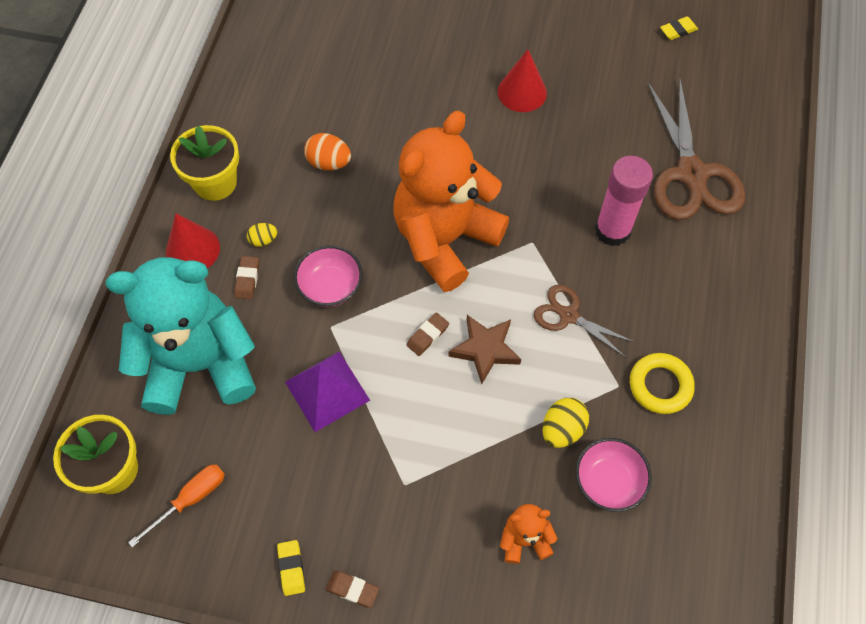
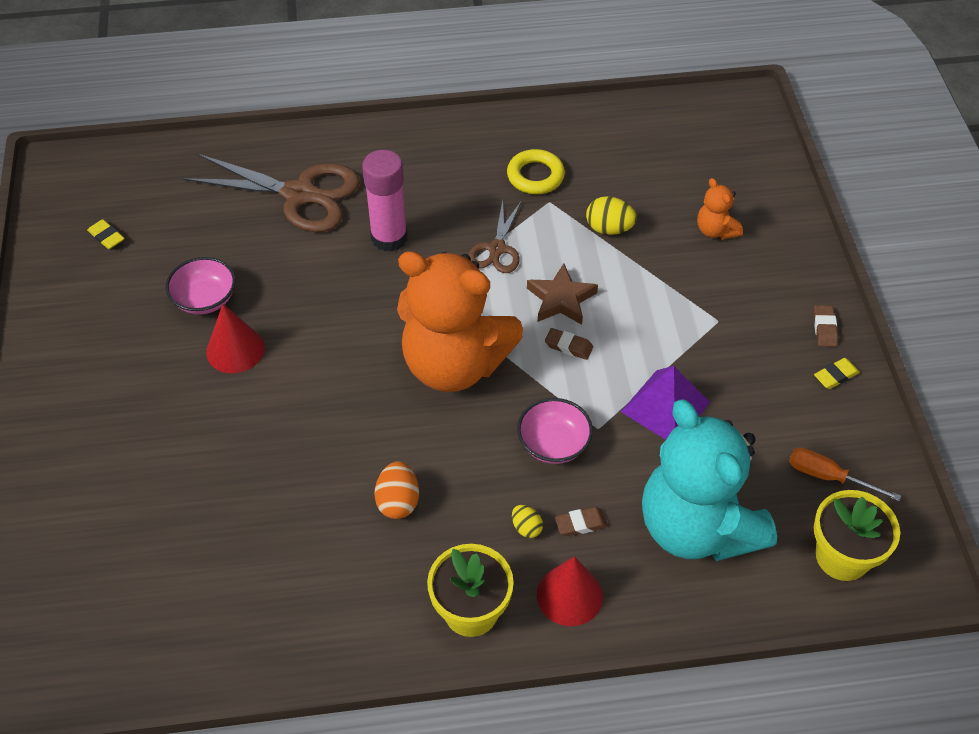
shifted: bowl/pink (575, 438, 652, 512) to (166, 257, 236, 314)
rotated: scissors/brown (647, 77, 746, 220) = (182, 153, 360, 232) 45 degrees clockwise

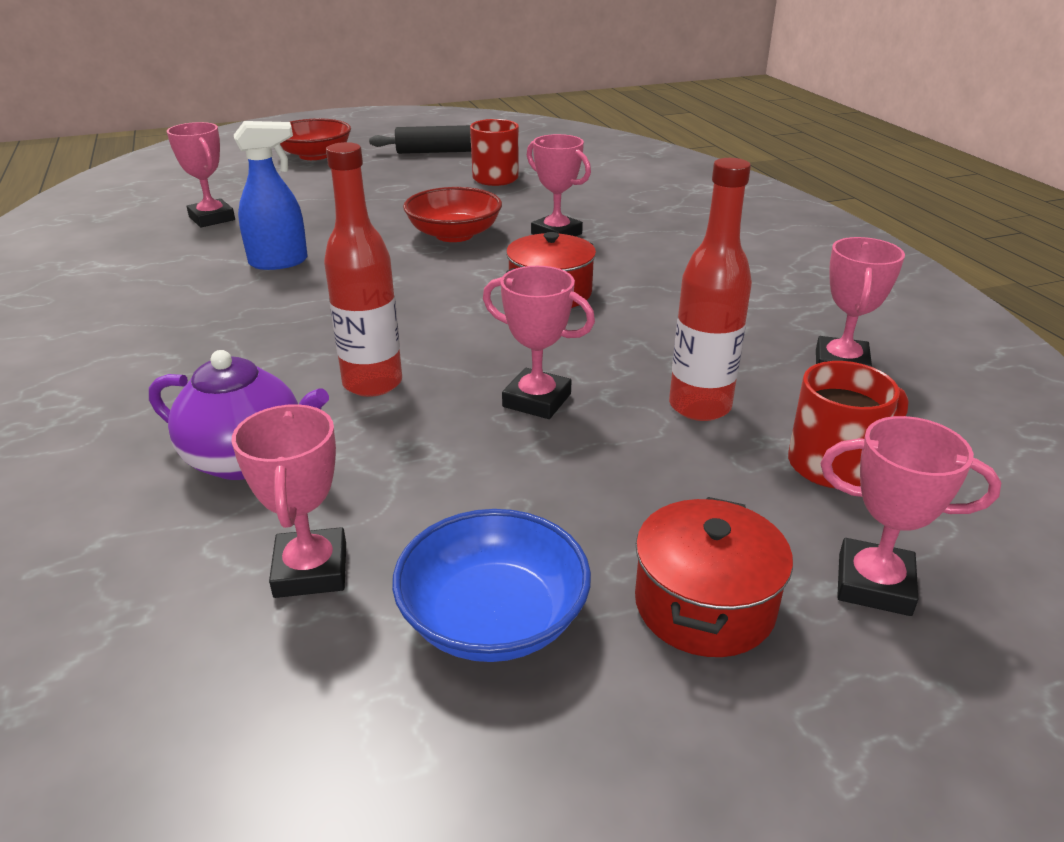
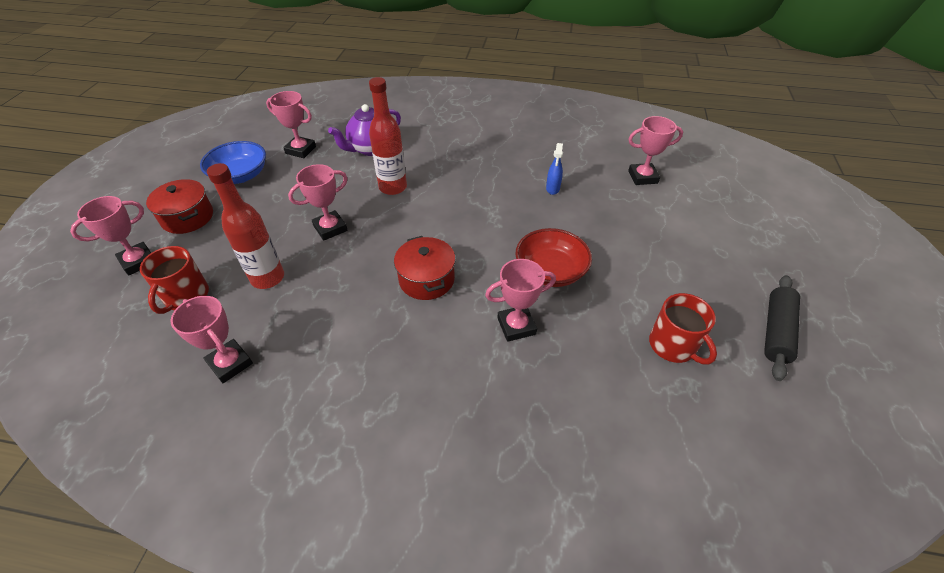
gone: bowl/red (280, 118, 351, 160)
scaled: spray bottle/blue (234, 121, 308, 270) = (546, 143, 563, 195) x0.61

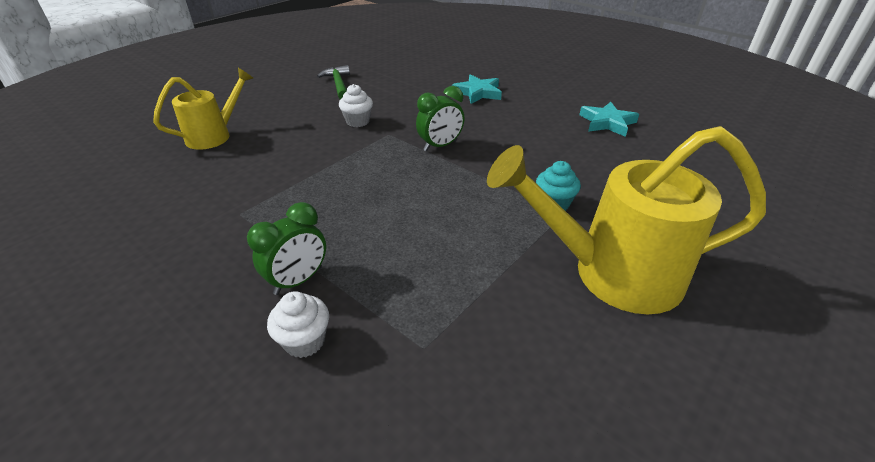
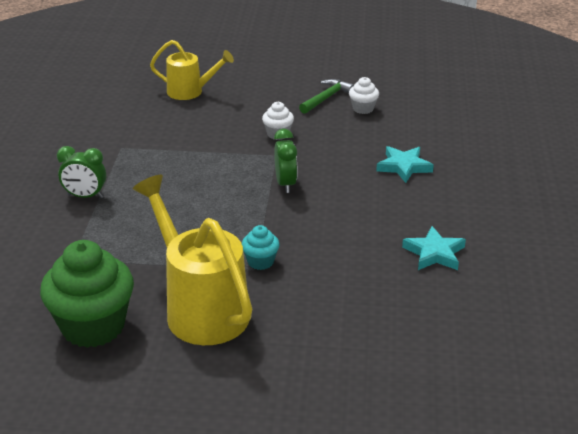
new: cupcake/green (40, 240, 134, 348)
shifted: cupcake/white (267, 291, 329, 358) to (349, 77, 379, 114)
rotated: clock/green (416, 86, 464, 151) = (274, 128, 298, 193) 120 degrees counterclockwise

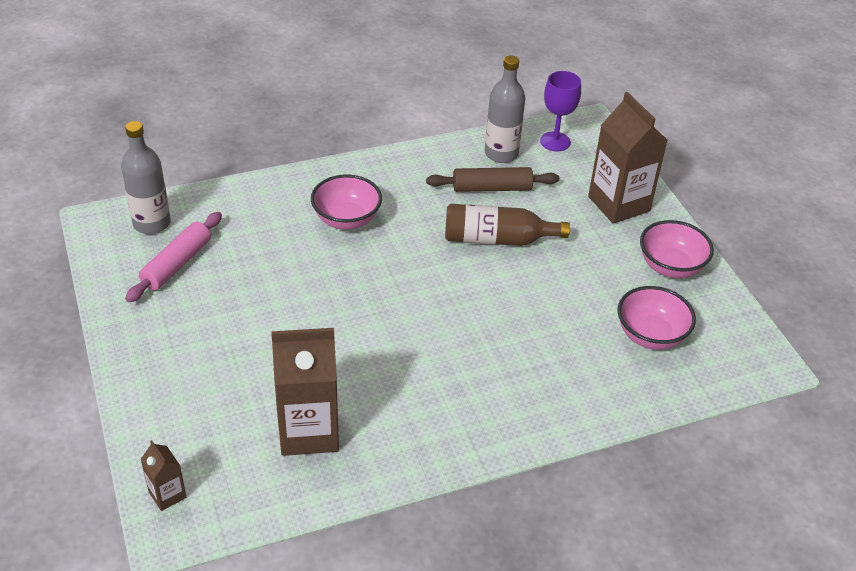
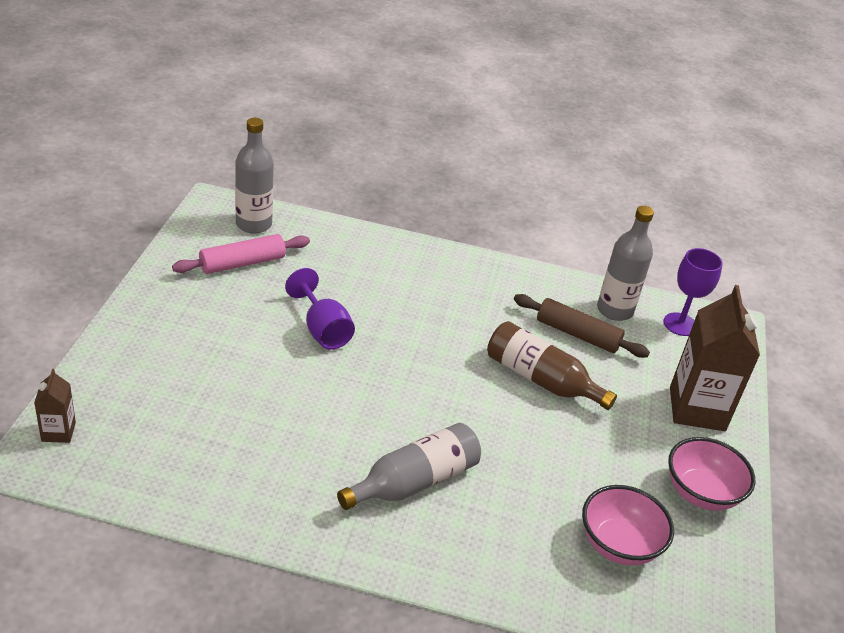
gone: carton/brown (271, 328, 339, 456); bowl/pink (311, 175, 382, 230)
new: goblet/purple (285, 268, 355, 350); bottle/grey (337, 423, 481, 510)

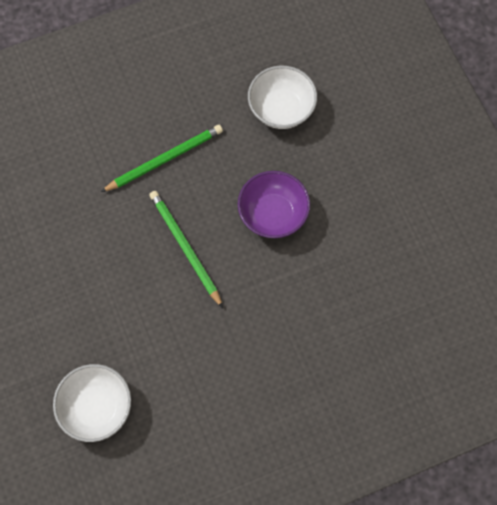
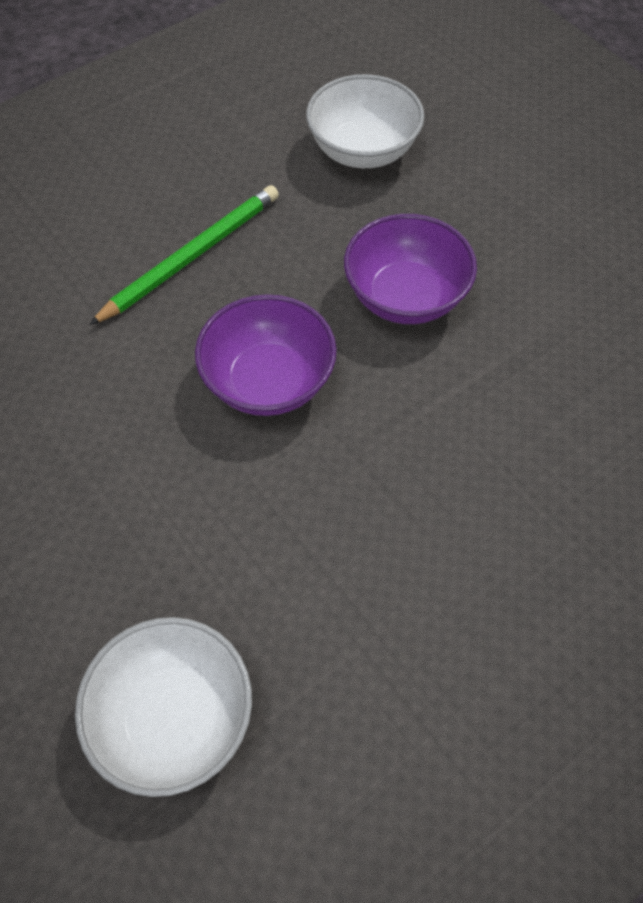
swapped: pencil/green (149, 191, 223, 308) to bowl/purple (195, 294, 337, 416)

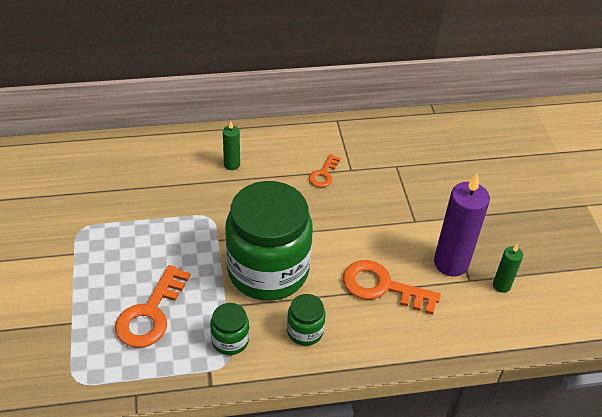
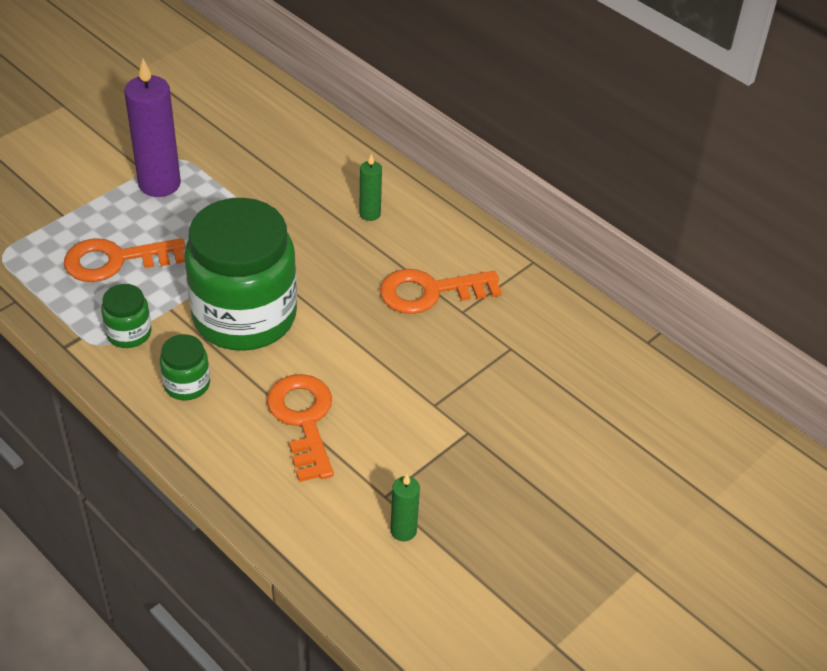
shifted: candle/purple (434, 173, 490, 276) to (124, 59, 181, 197)
scaled: key/orange (309, 154, 341, 187) = (380, 269, 502, 314) x1.83

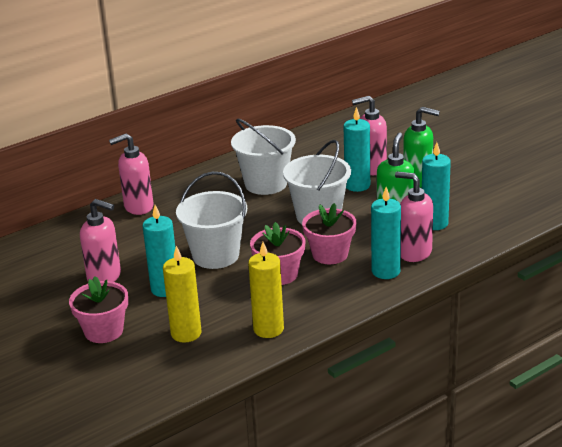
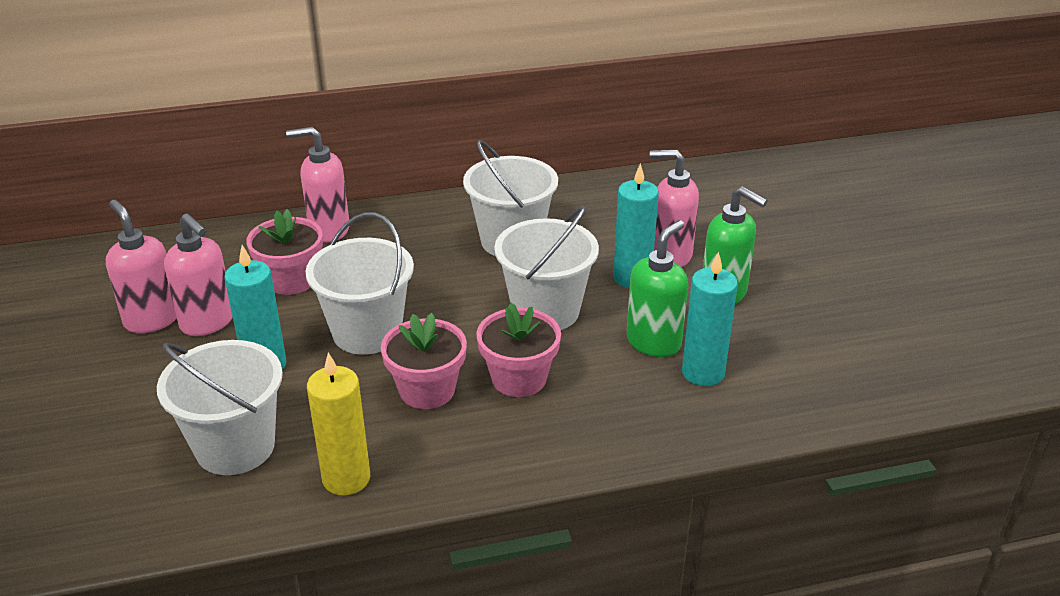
gone: candle/turquoise (371, 187, 401, 279)
shifted: soap dispenser/pink (395, 172, 433, 262) to (106, 200, 177, 333); flower pot/pink (69, 276, 128, 343) to (246, 209, 323, 295)
swapped: candle/yellow (163, 246, 201, 343) to bucket/white (157, 340, 283, 475)

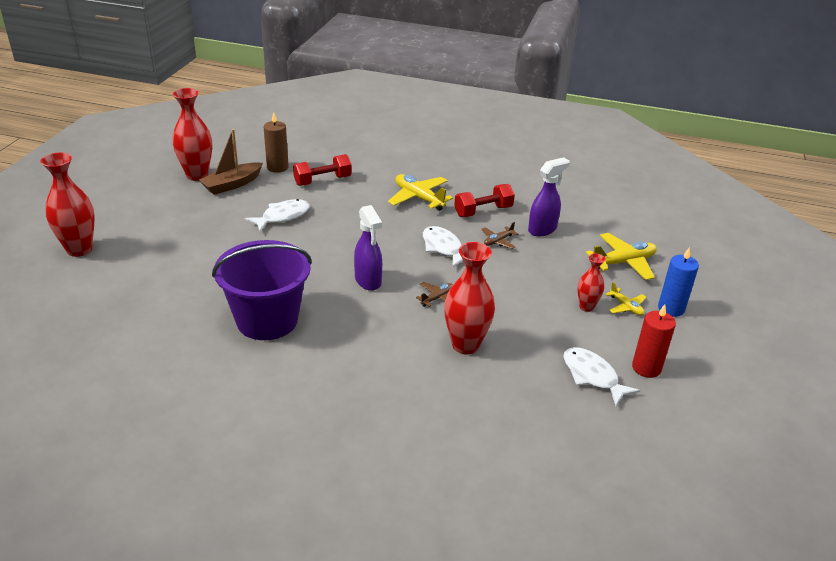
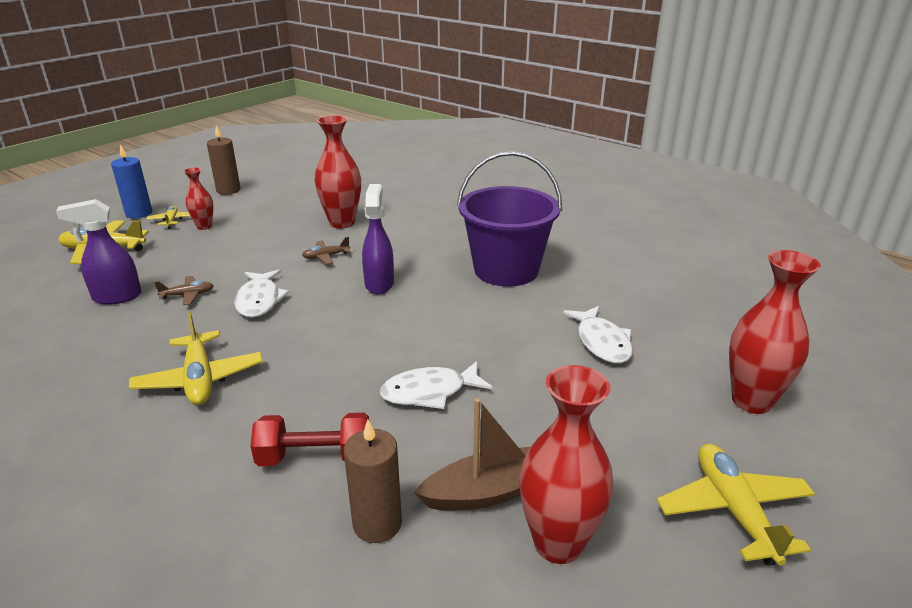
gone: dumbbell/red (454, 184, 515, 217)
new: plane/yellow (657, 444, 815, 566)
shifted: fish/white (564, 347, 640, 406) to (563, 306, 633, 363)
repainted: candle/red (632, 304, 676, 378) to candle/brown (207, 126, 241, 195)

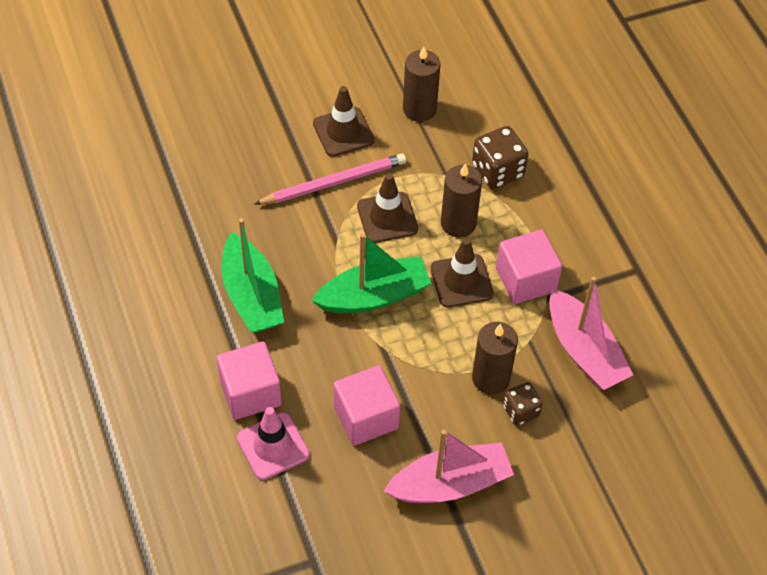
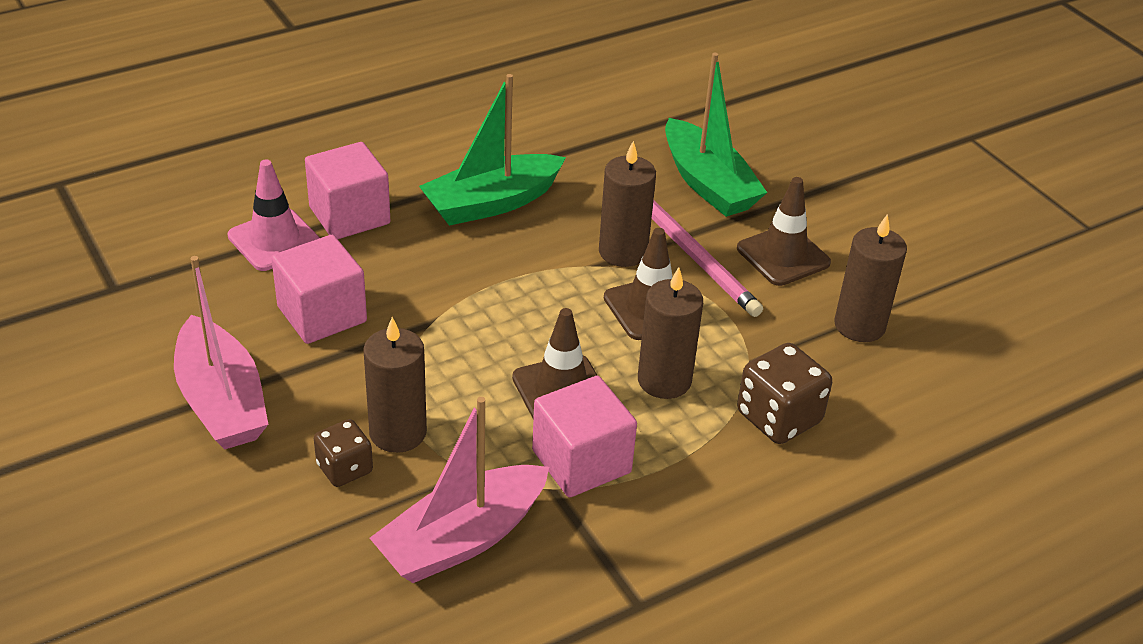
new: candle/brown (599, 141, 656, 267)
shifted: boat/green (311, 233, 432, 313) to (665, 53, 767, 217)

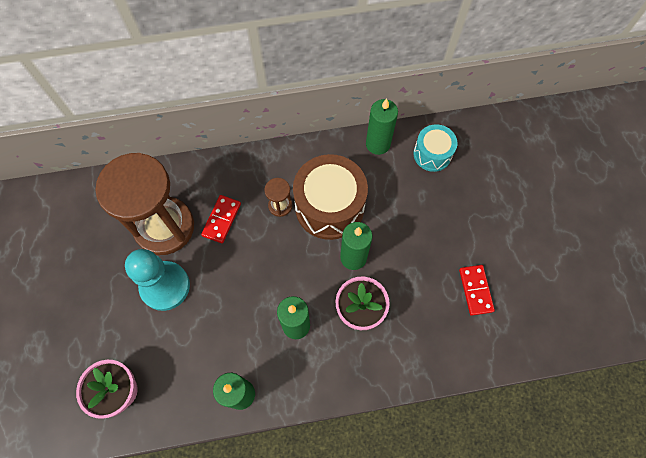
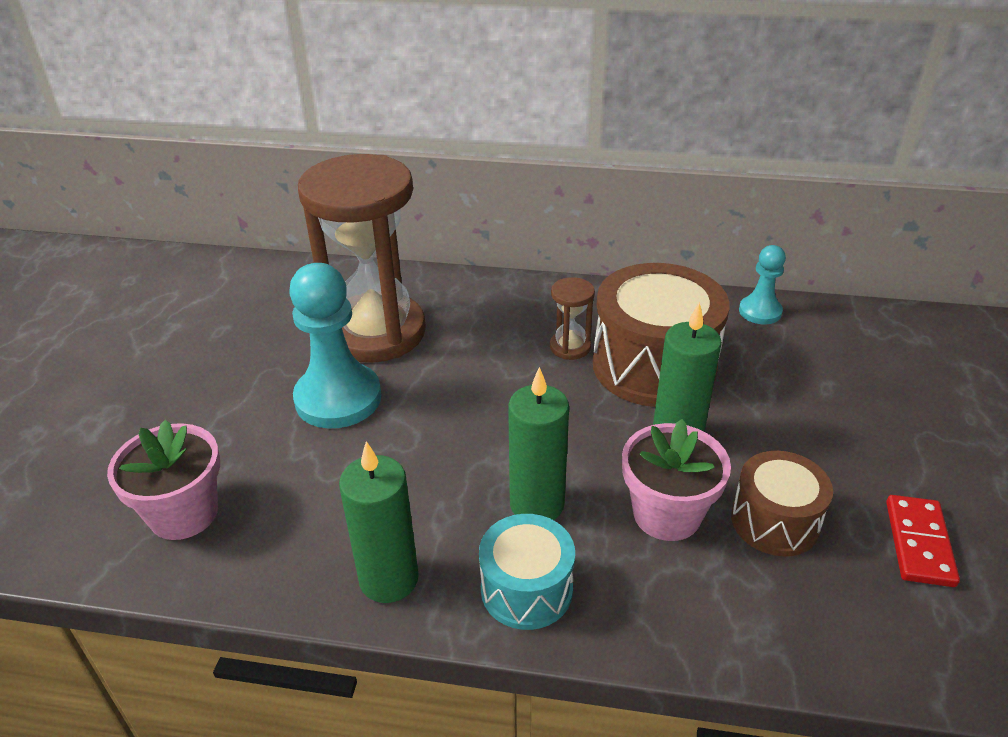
gone: domino/red (201, 195, 241, 243)
new: drum/brown (731, 451, 833, 557)
shifted: drum/turquoise (413, 124, 457, 172) to (479, 514, 575, 630)
swapped: candle/green (366, 99, 398, 155) to pawn/turquoise (739, 245, 786, 324)

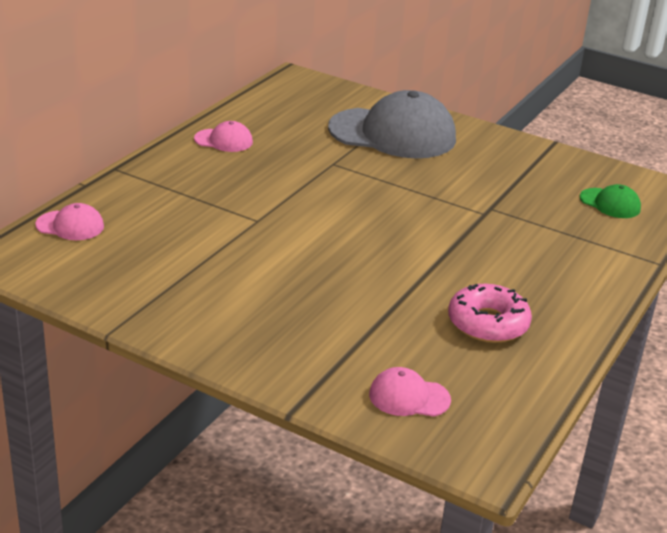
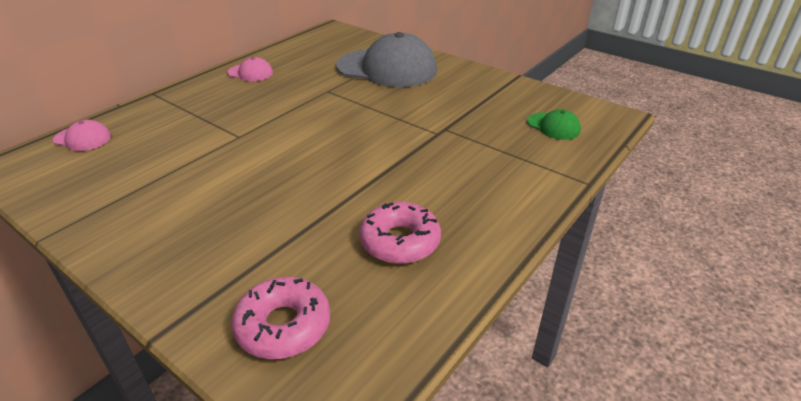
swapped: cap/pink (369, 367, 451, 417) to donut/pink (232, 277, 330, 359)

